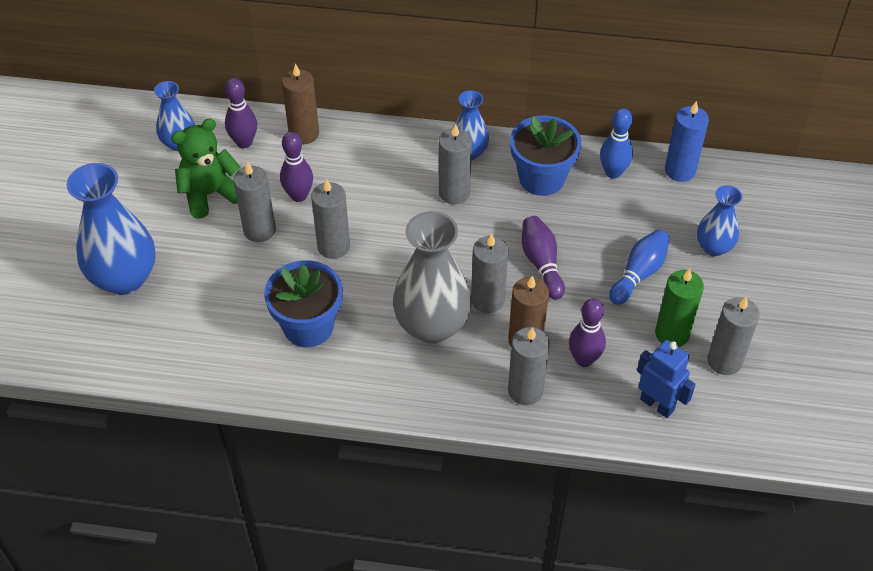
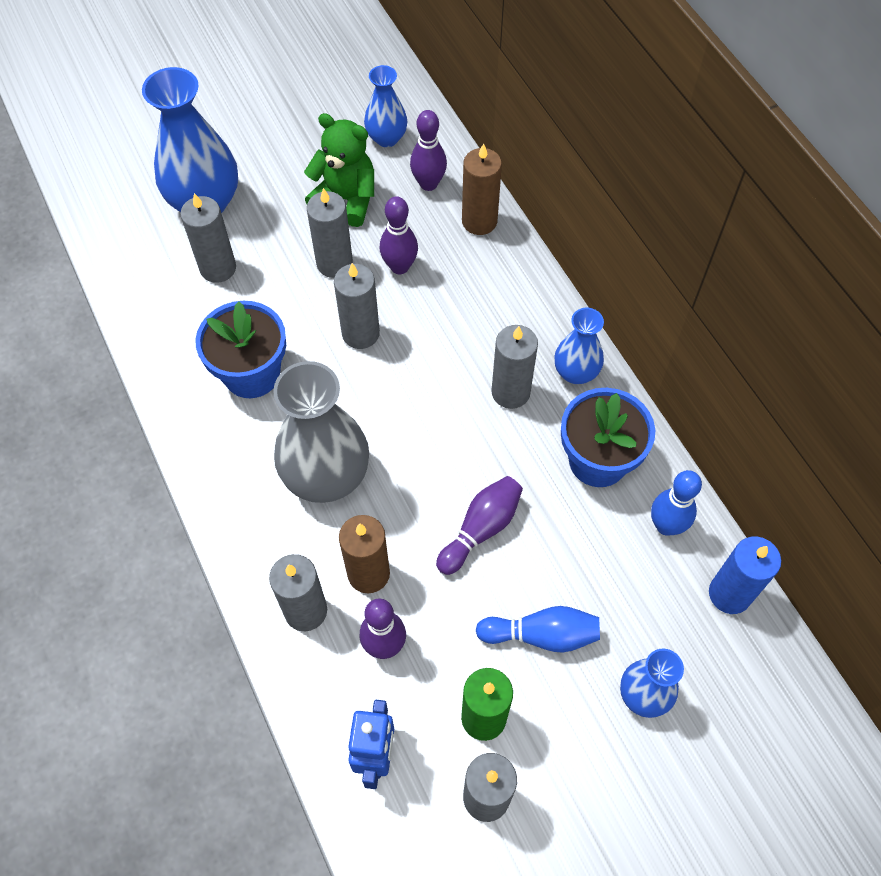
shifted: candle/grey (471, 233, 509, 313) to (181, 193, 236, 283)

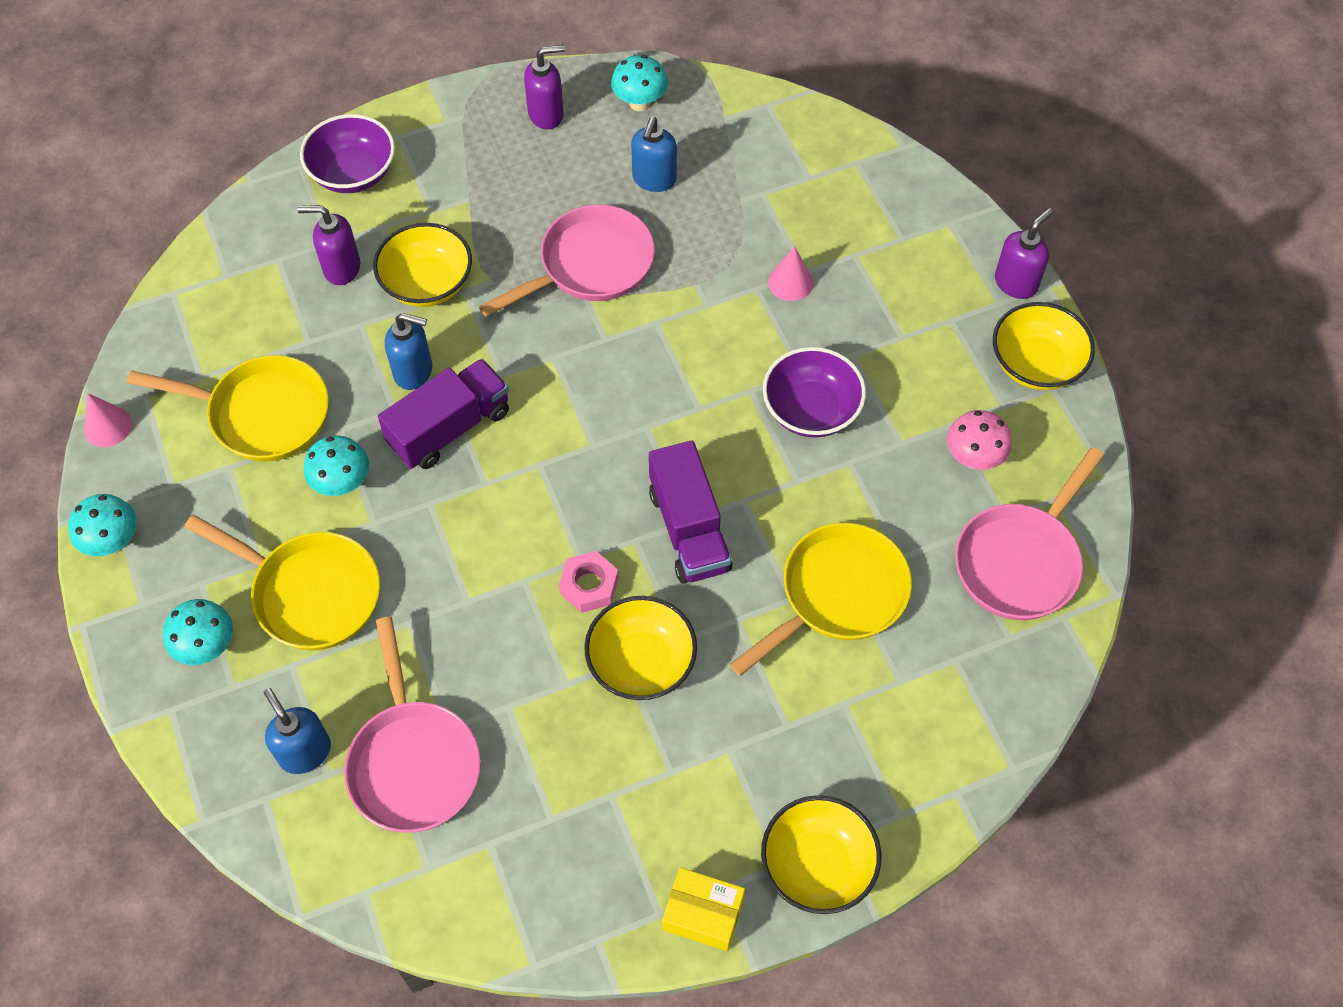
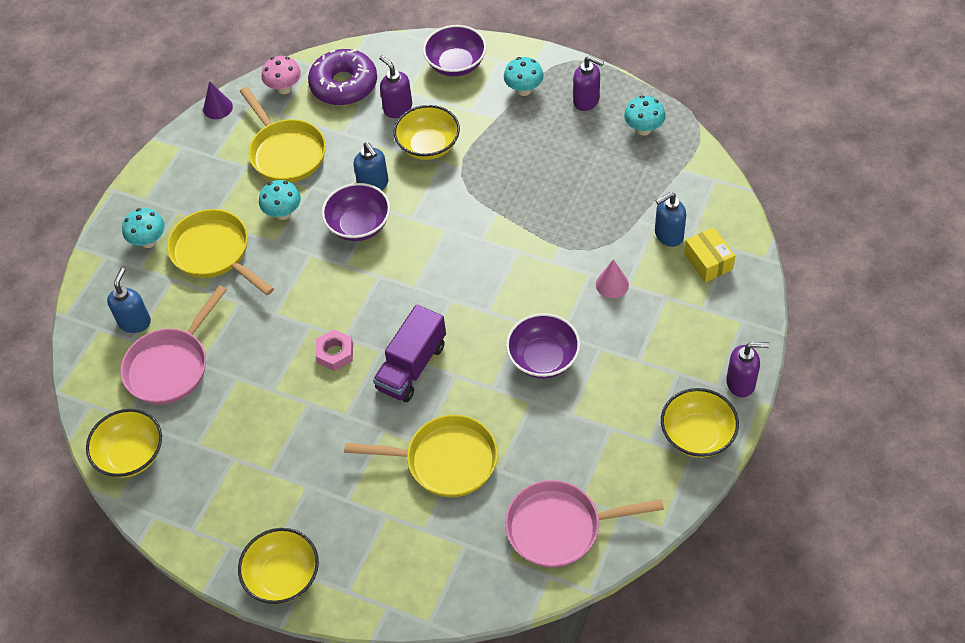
gone: pan/pink (479, 204, 655, 317)
new: donut/purple (308, 49, 377, 106)
shifted: bowl/yellow (584, 596, 697, 700) to (86, 409, 162, 478); mushroom/pink (947, 410, 1012, 470) to (261, 56, 301, 94); mushroom/turquoise (68, 494, 137, 556) to (504, 57, 544, 96); soap dispenser/blue (631, 117, 677, 192) to (655, 192, 686, 247); box/yellow (662, 867, 745, 951) to (684, 227, 735, 282)
swapped: truck/purple (378, 359, 509, 469) to bowl/purple (322, 183, 390, 241)
repainted: cone/pink (84, 393, 132, 447) to cone/purple (203, 81, 233, 119)
rotated: pan/yellow (185, 515, 380, 650) = (167, 209, 274, 295) 150 degrees clockwise

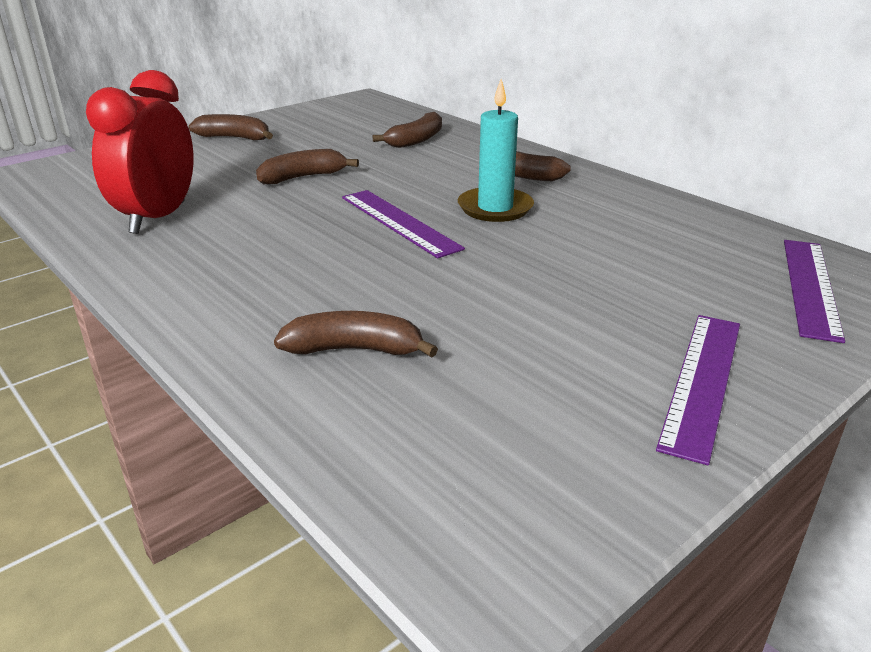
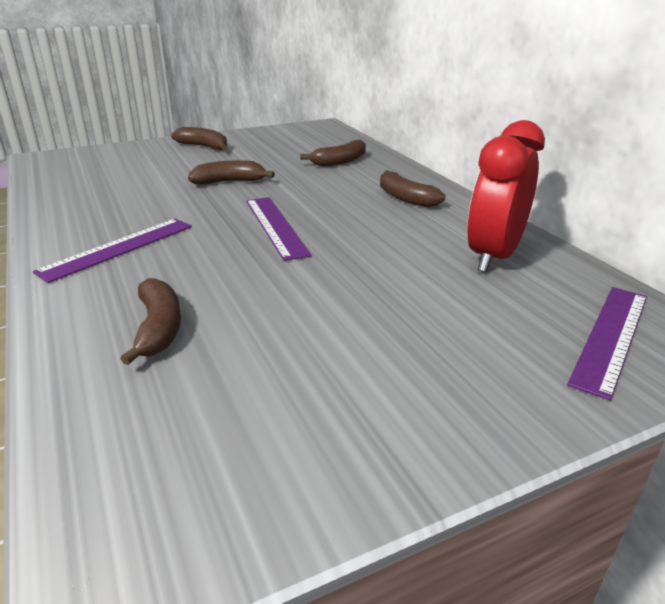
gone: candle/turquoise (458, 79, 534, 222)
shifted: ruler/purple (656, 315, 740, 465) to (33, 219, 192, 283); clock/red (86, 70, 193, 234) to (467, 120, 545, 272)
rotated: banana/brown (274, 311, 438, 358) = (120, 278, 181, 365) 60 degrees clockwise

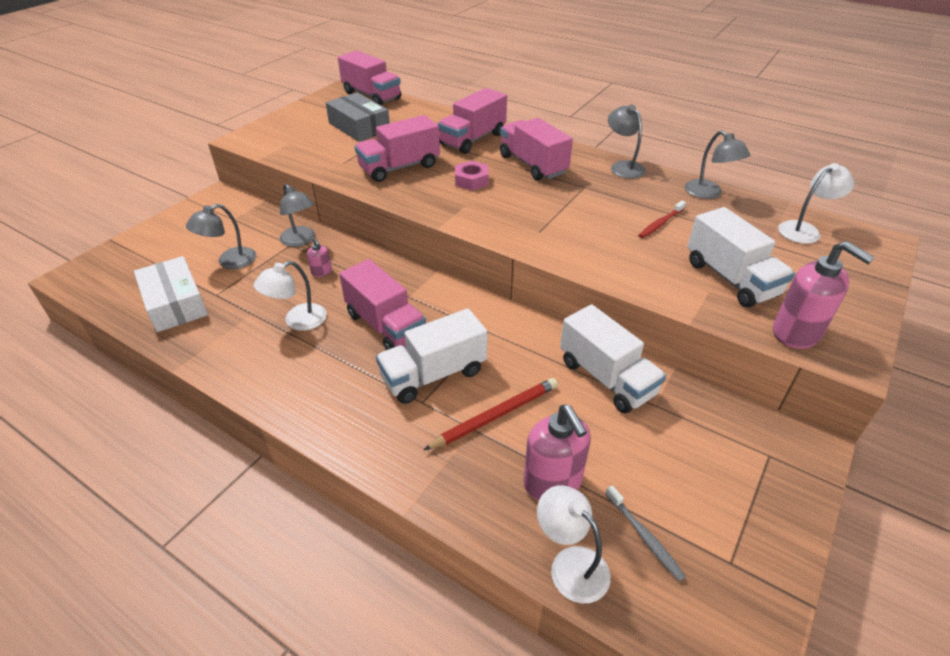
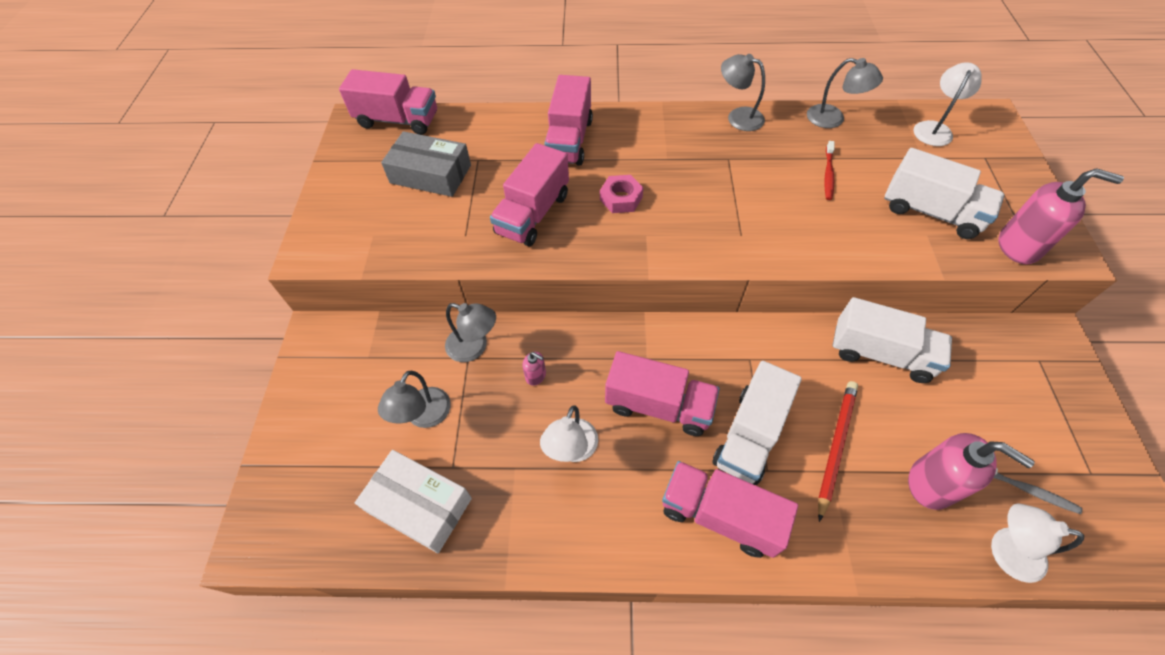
shifted: truck/pink (500, 118, 573, 180) to (662, 461, 798, 558)

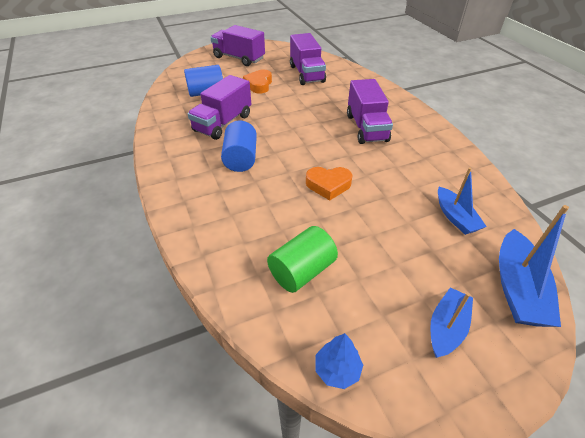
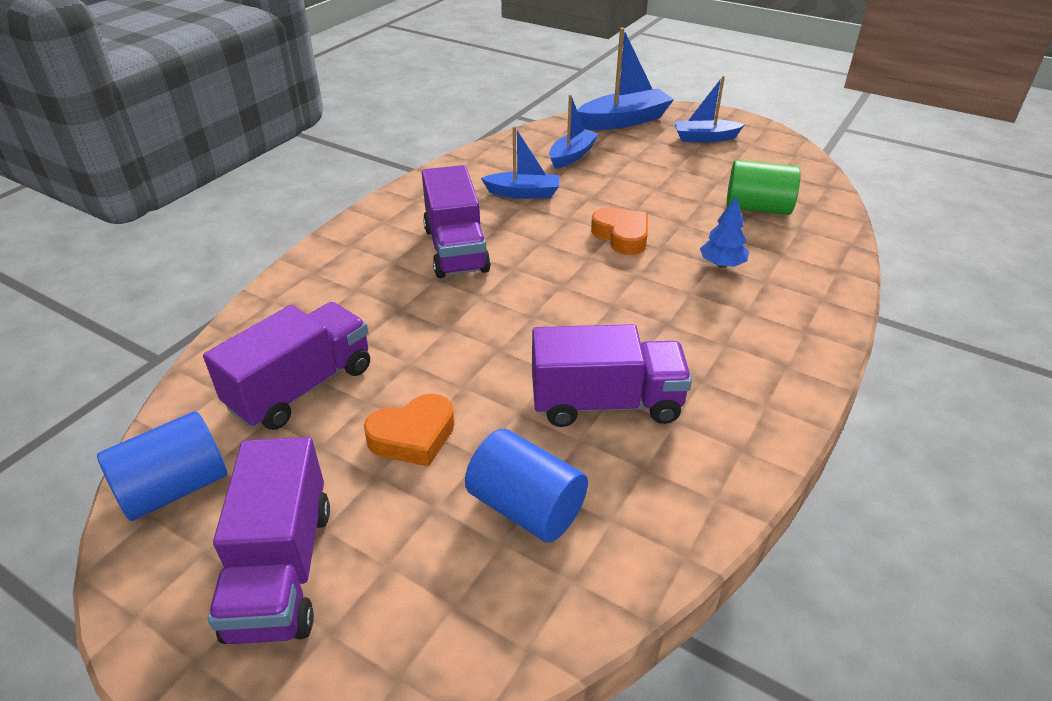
new: boat/blue (481, 126, 560, 199)
shifted: cylinder/blue (221, 121, 257, 172) to (97, 411, 227, 521); tree/blue (315, 333, 363, 389) to (700, 196, 749, 268)
rotated: truck/purple (347, 79, 393, 144) = (422, 165, 491, 278) 120 degrees clockwise

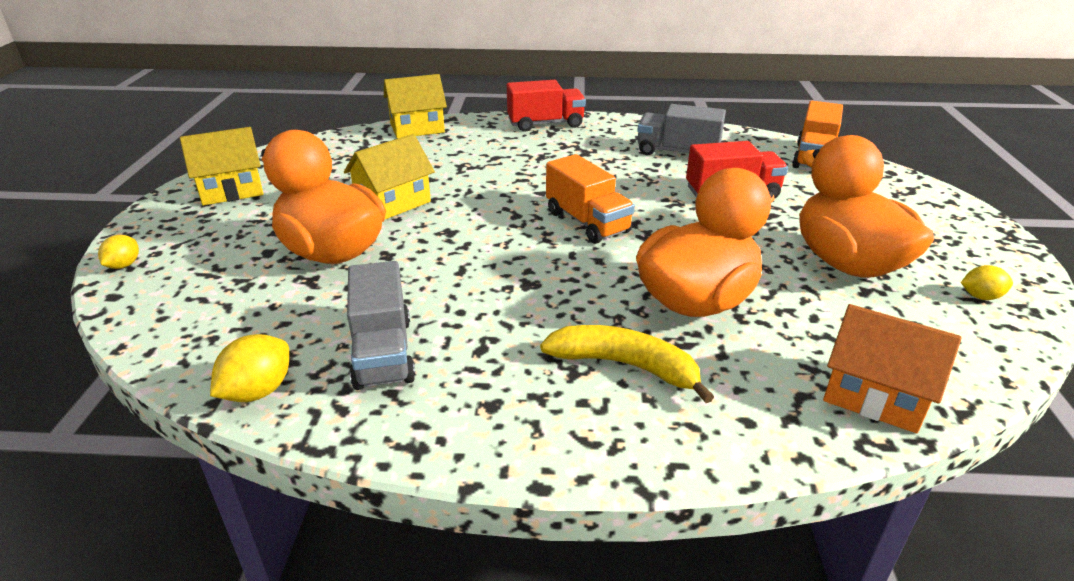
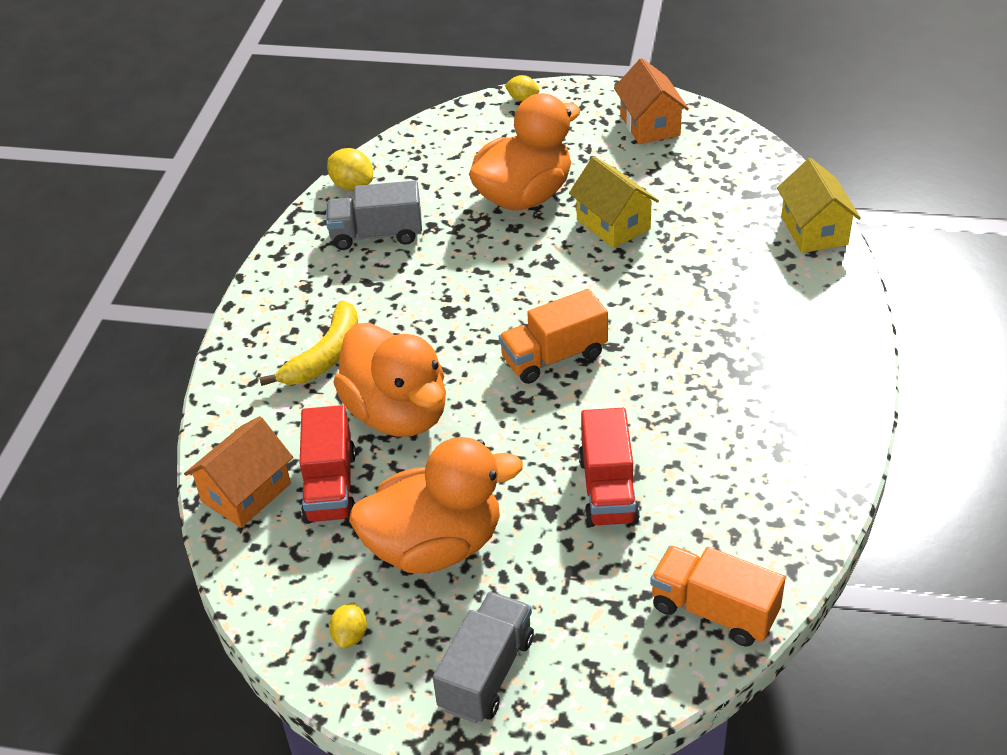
shifted: truck/red (507, 80, 586, 132) to (300, 405, 356, 524); truck/grey (637, 104, 726, 155) to (433, 592, 534, 723)
repainted: house/yellow (180, 127, 264, 206) to house/orange (614, 58, 689, 144)

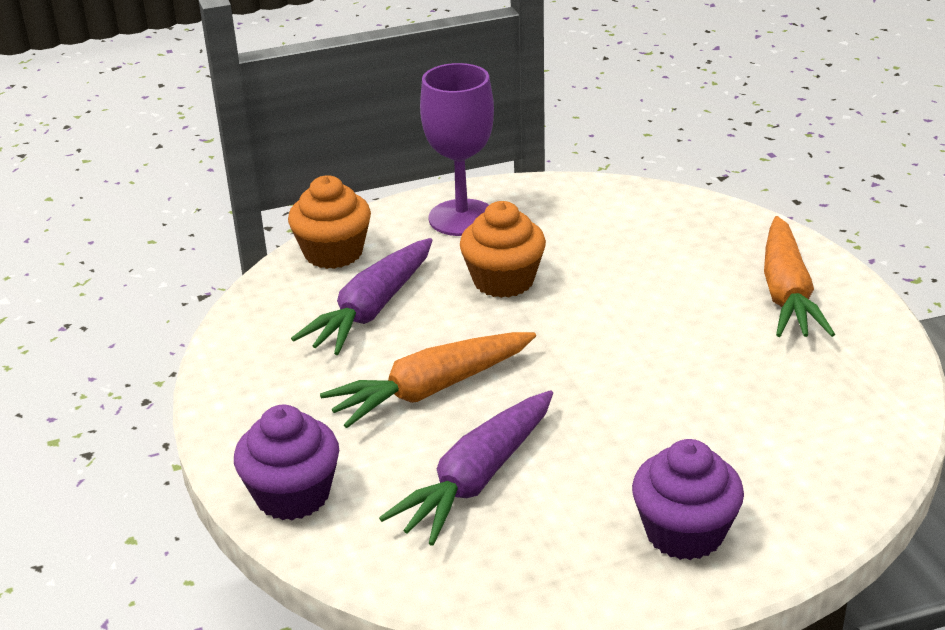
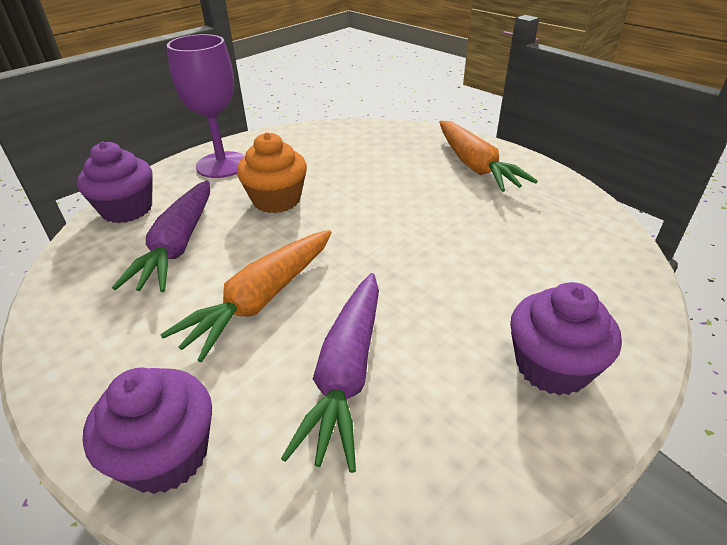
repainted: cupcake/orange (288, 175, 371, 269) to cupcake/purple (77, 141, 153, 223)

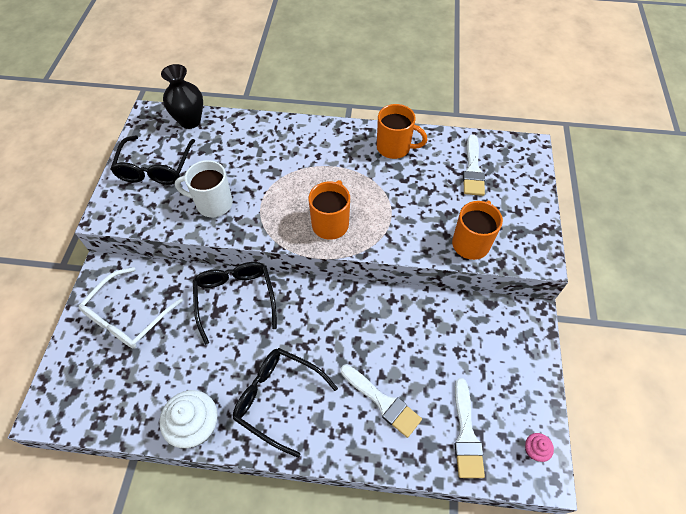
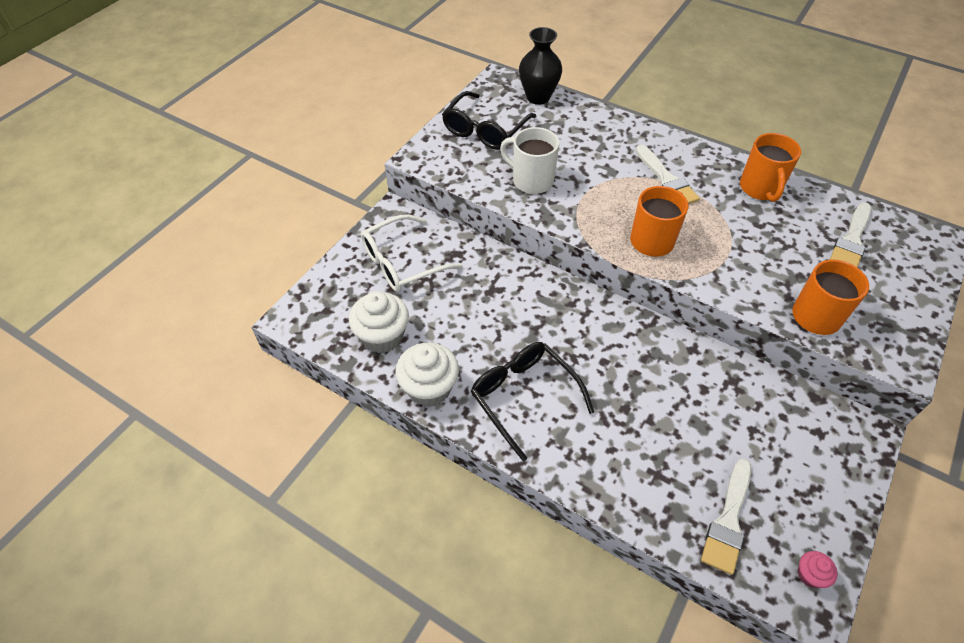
gone: glasses/black (193, 262, 277, 345)
new: cupcake/white (349, 291, 409, 353)
shifted: brush/white (341, 365, 422, 438) to (636, 145, 700, 204)
rotated: mug/orange (377, 104, 427, 159) = (740, 133, 801, 202) 45 degrees clockwise

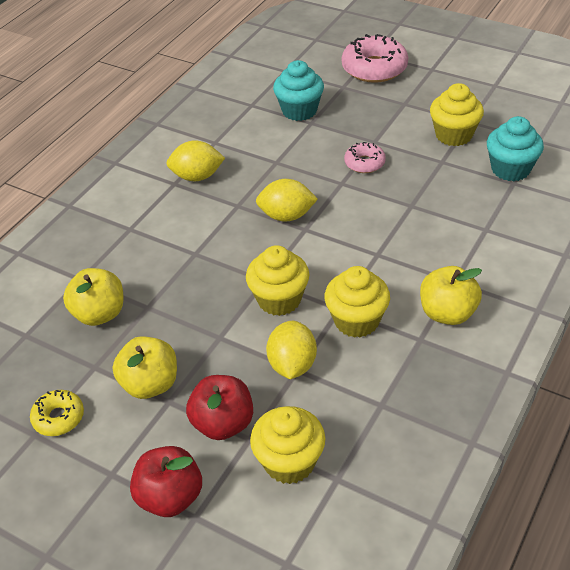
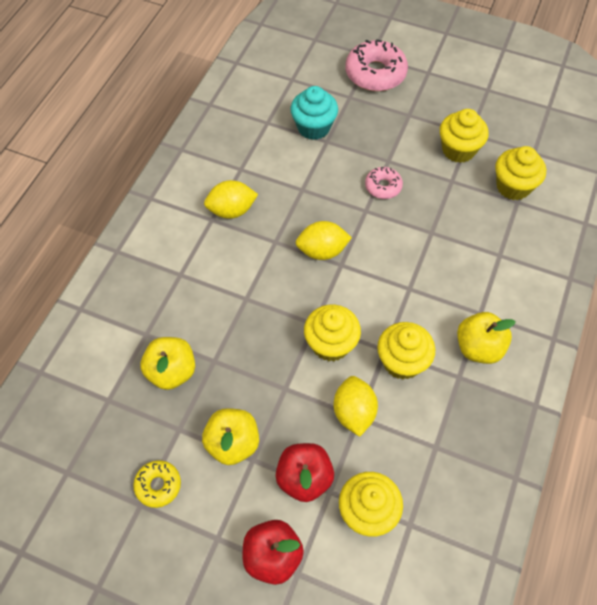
repainted: cupcake/turquoise (487, 116, 544, 181) to cupcake/yellow (495, 146, 546, 200)

